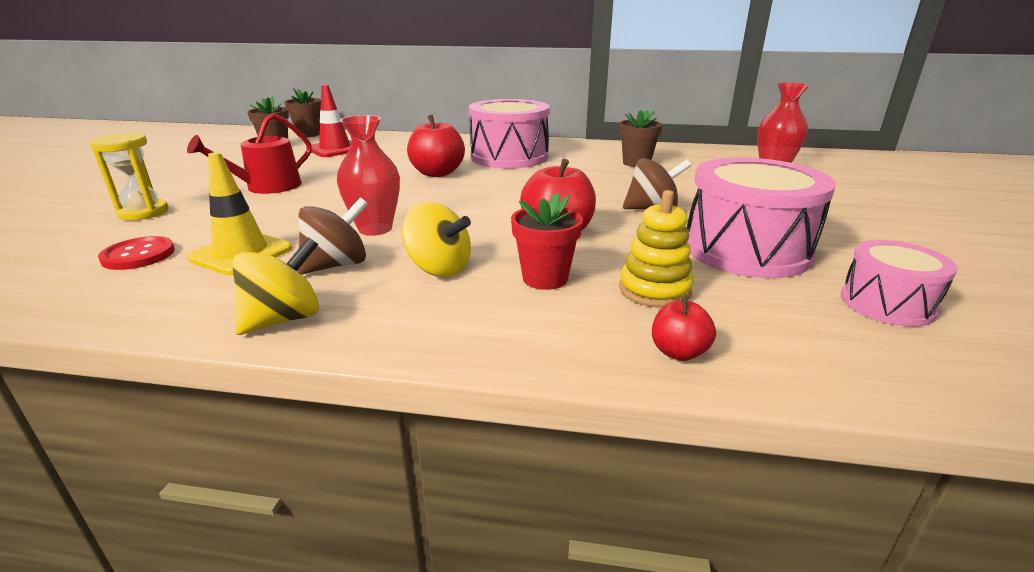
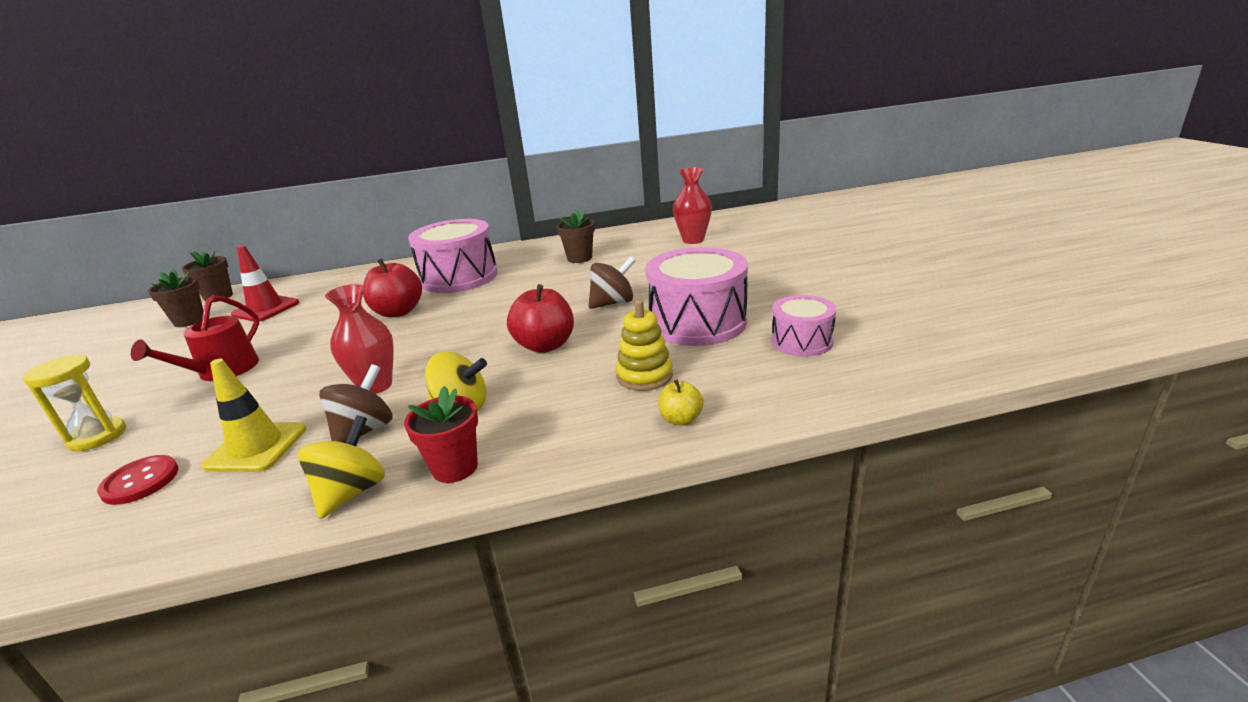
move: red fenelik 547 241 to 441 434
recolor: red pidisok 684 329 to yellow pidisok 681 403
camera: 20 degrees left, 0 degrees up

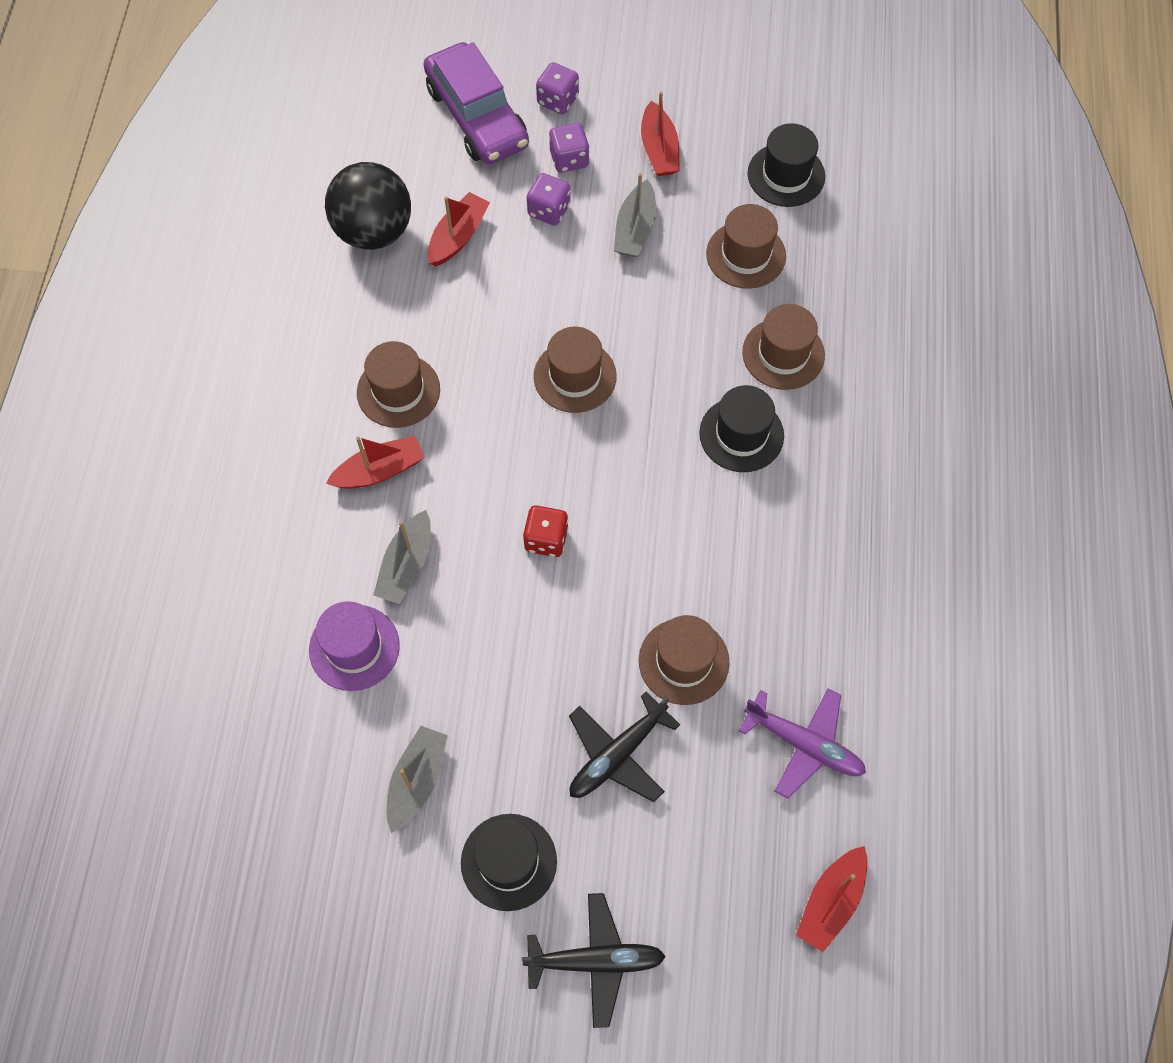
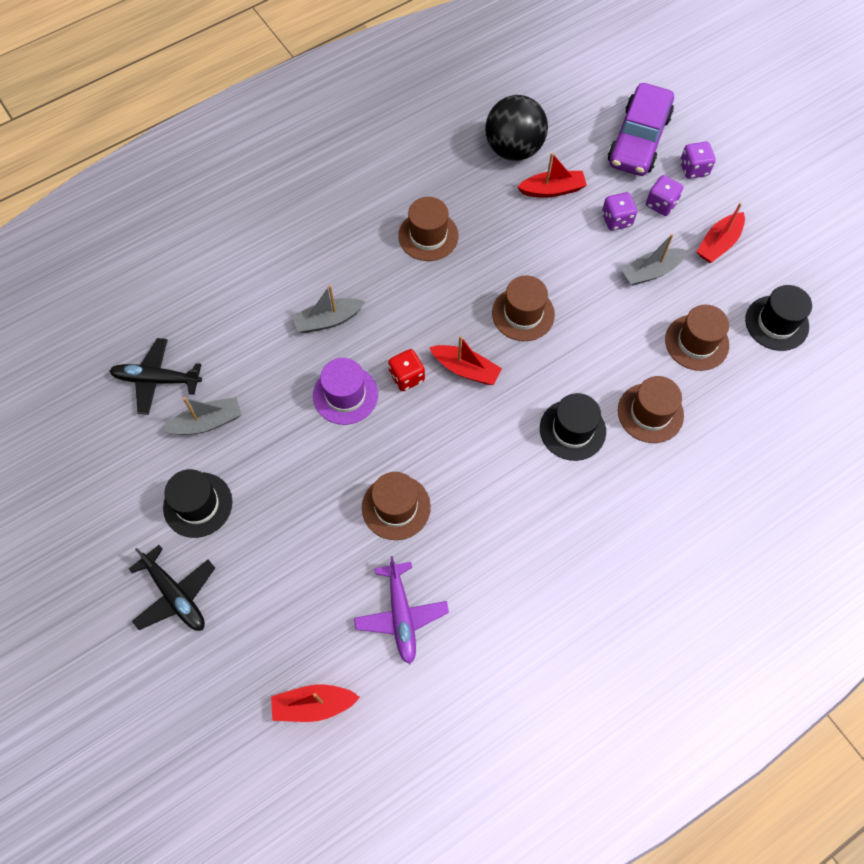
move: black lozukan 624 746 to 155 376; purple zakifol 354 646 to 345 391; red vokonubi 375 462 to 465 360
camera: 50 degrees right, 0 degrees up

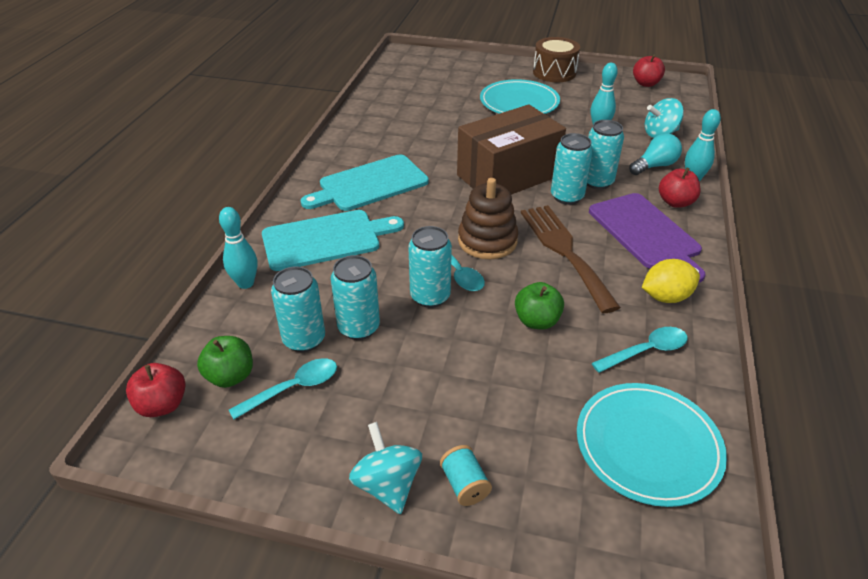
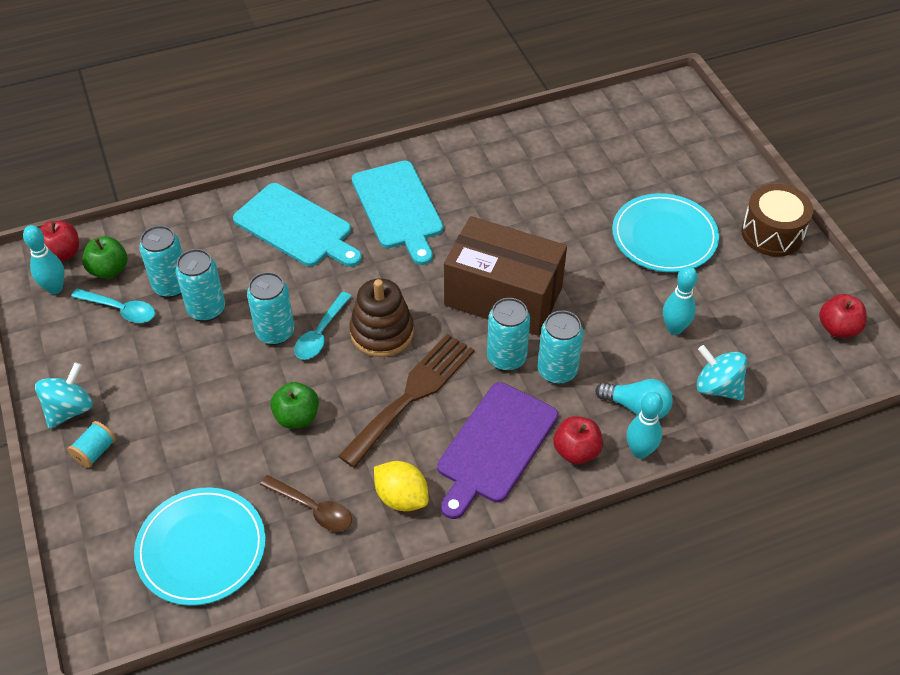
move: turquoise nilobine 238 248 to 44 259
recolor: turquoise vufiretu 640 350 to brown vufiretu 306 503
rotate: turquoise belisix 364 182 = 397 213 135 degrees counterclockwise
camera: 55 degrees right, 10 degrees up

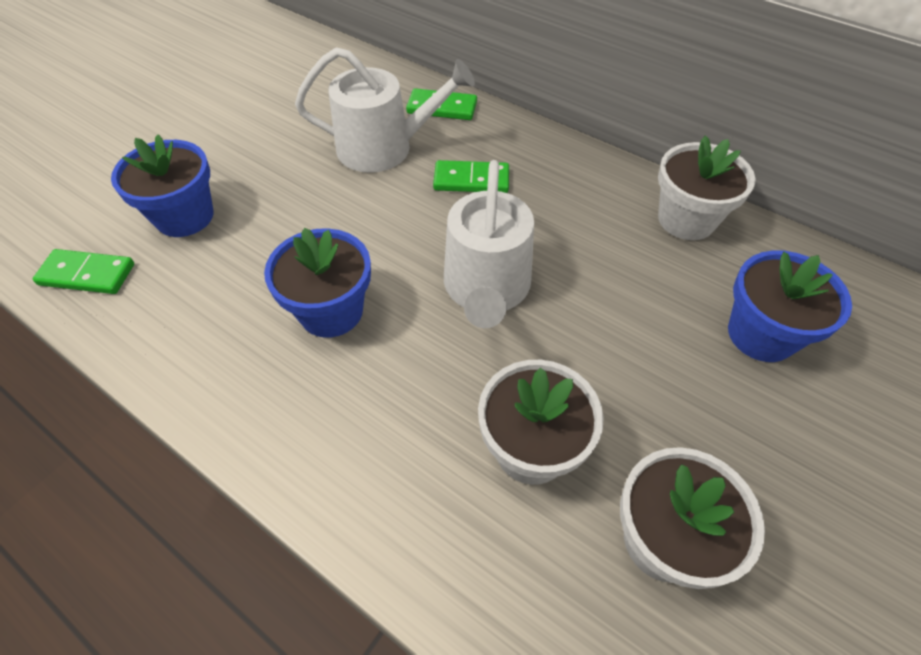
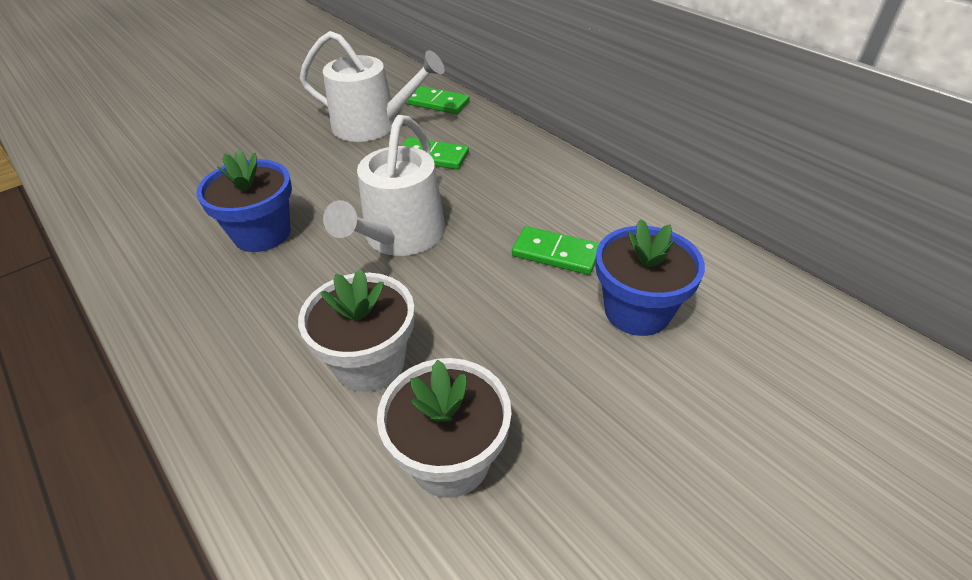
delete: blue fenelik 162 185; white fenelik 706 187
move: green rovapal 83 271 to 556 250
camera: 15 degrees right, 10 degrees down

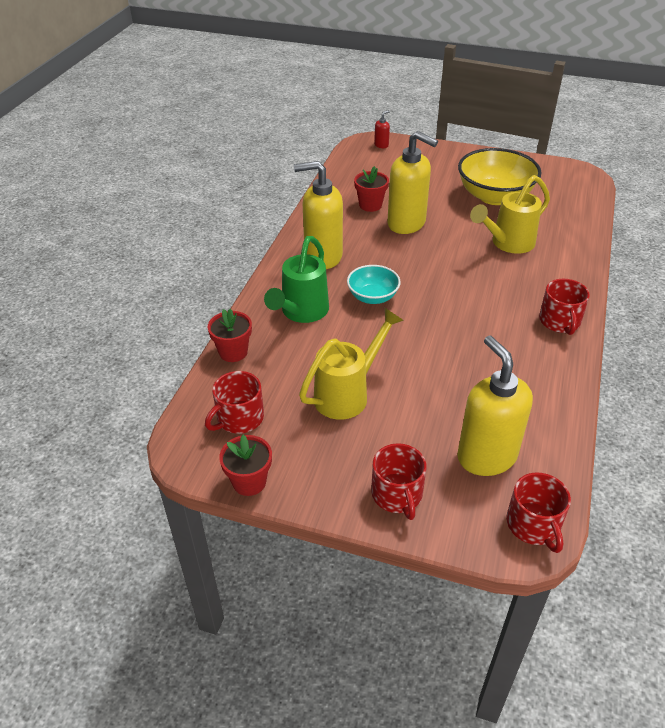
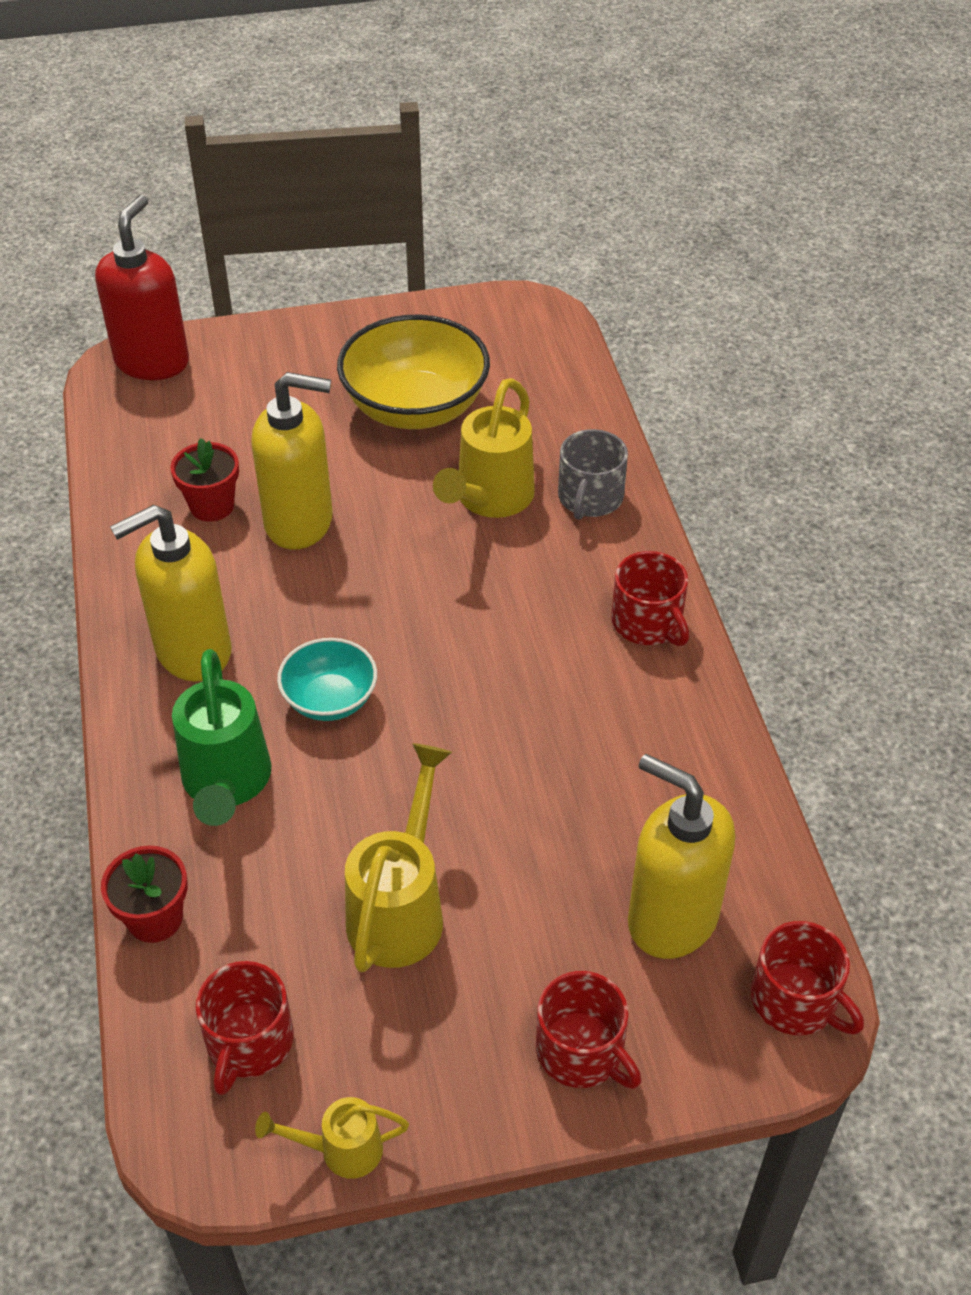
insert: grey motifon 593 474
replace: red fenelik 245 465 to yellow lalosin 332 1138
resize: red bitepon 382 129 = 142 287 x2.46
camera: 30 degrees left, 5 degrees up

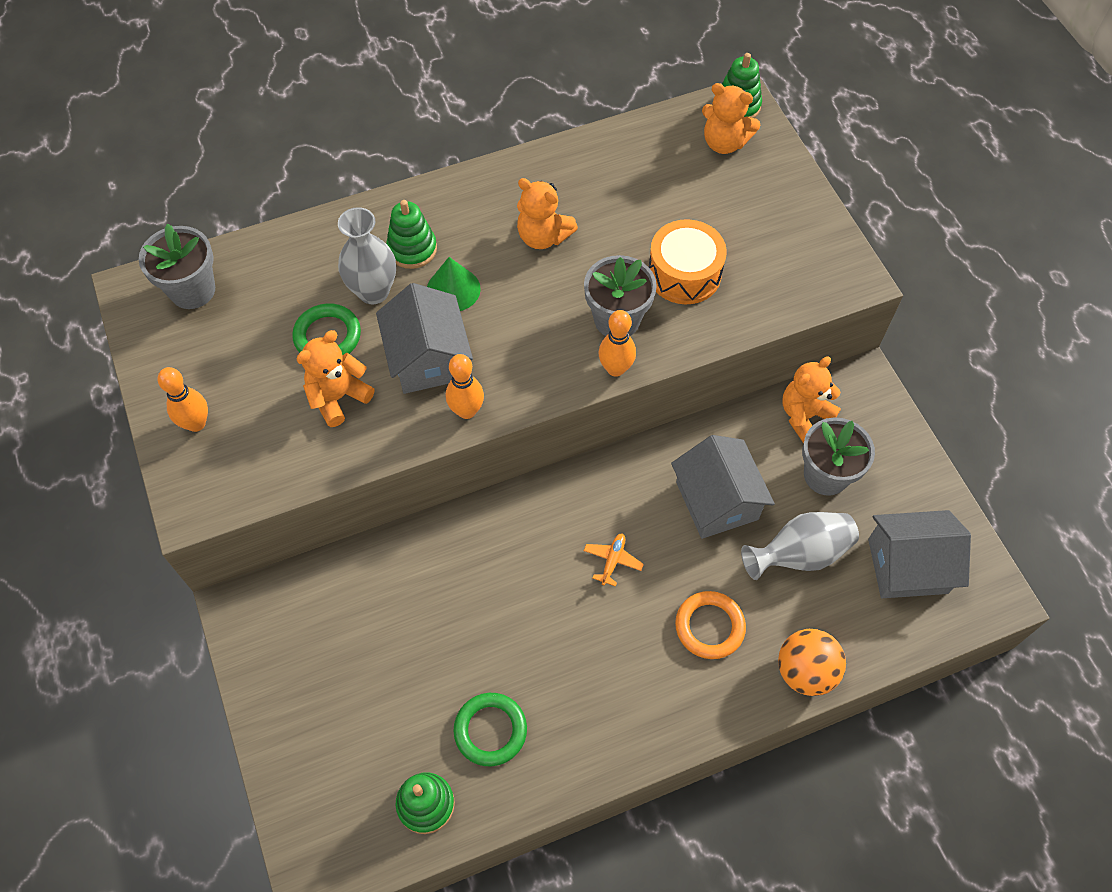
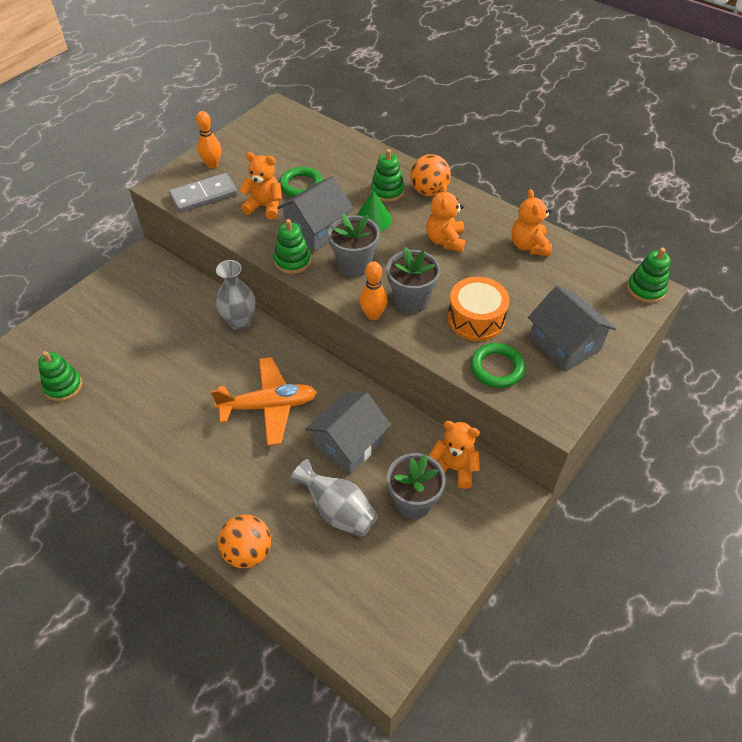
delete: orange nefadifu 710 625
insert: grey rovapal 203 193; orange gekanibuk 430 175
move: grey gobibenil 367 255 to 236 295; grey fenelik 177 266 to 354 245; green nefadifu 490 729 to 498 365; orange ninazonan 731 118 to 531 222; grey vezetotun 919 554 to 572 328
replace: orange nilobine 465 386 to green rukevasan 292 246
resize: orange lozukan 614 560 = 264 401 x2.38
camera: 60 degrees right, 10 degrees down

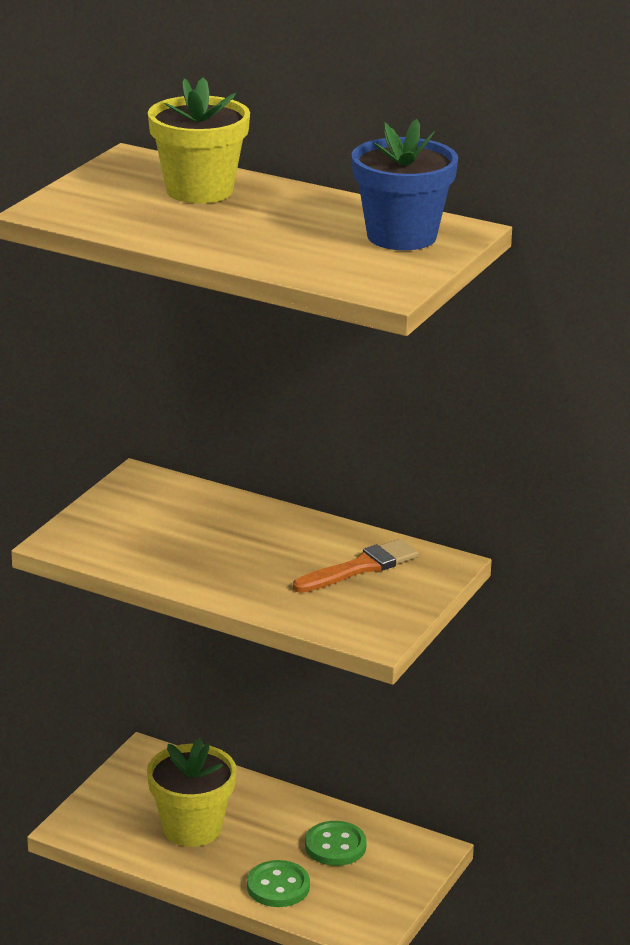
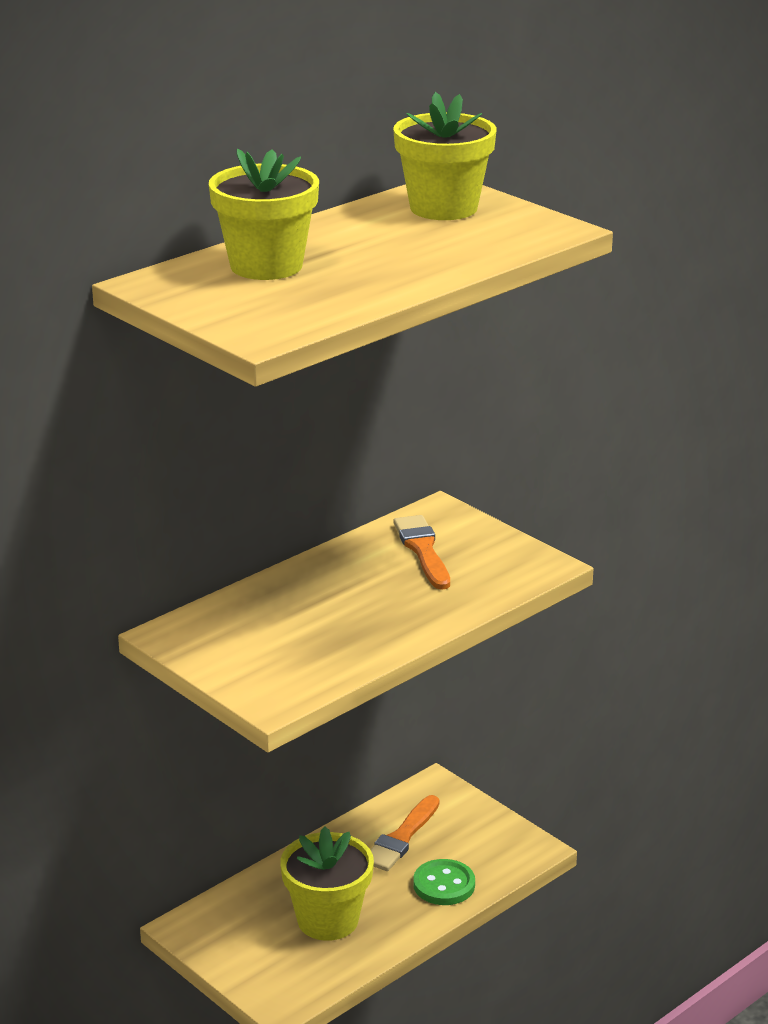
replace: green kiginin 336 843 to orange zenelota 405 833
recolor: blue fenelik 405 184 to yellow fenelik 445 156
camera: 70 degrees left, 0 degrees up

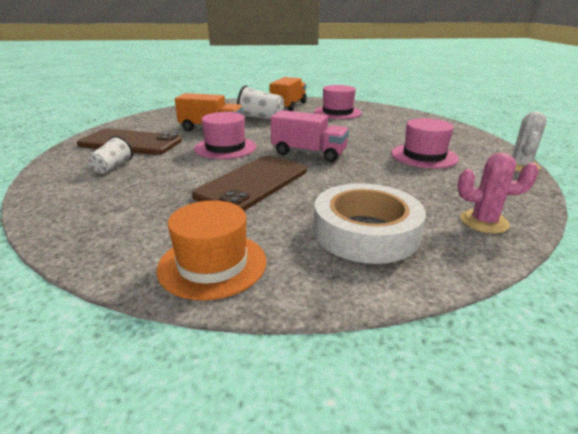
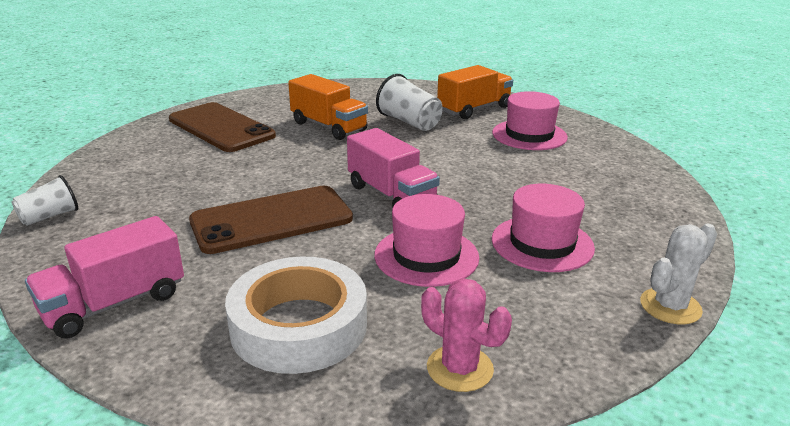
move: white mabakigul 110 155 to 44 200; pink zakifol 225 135 to 426 240
replace: orange zakifol 212 250 to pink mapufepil 104 277
camera: 30 degrees right, 0 degrees up

